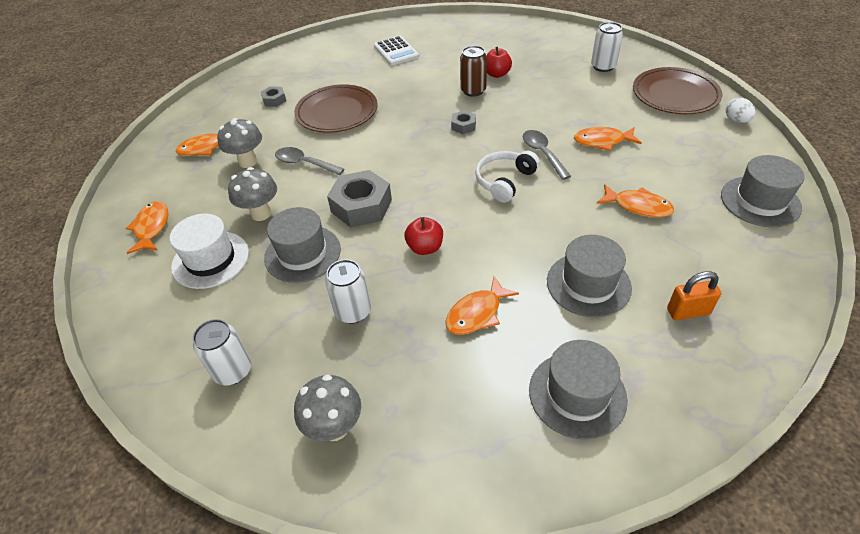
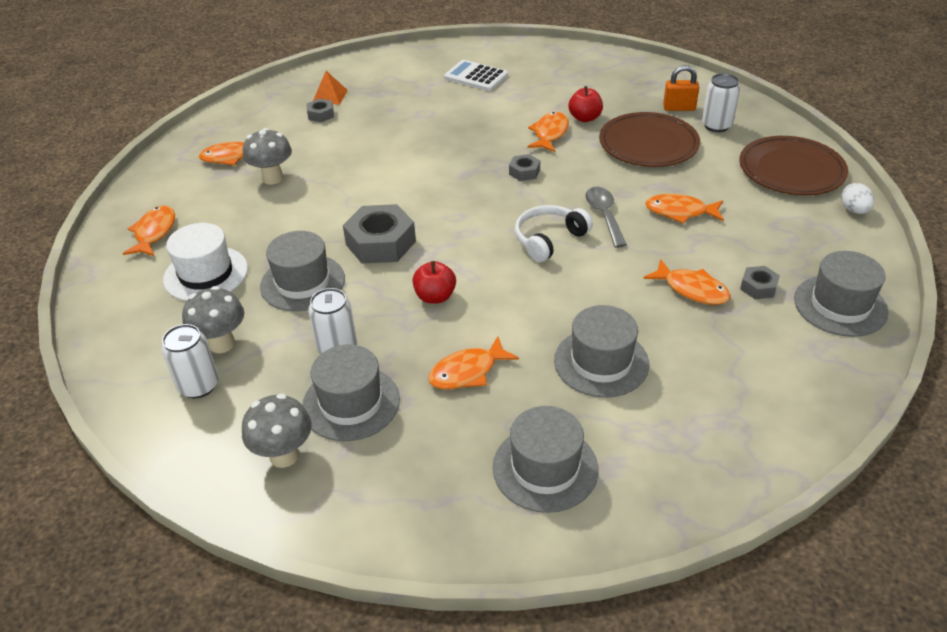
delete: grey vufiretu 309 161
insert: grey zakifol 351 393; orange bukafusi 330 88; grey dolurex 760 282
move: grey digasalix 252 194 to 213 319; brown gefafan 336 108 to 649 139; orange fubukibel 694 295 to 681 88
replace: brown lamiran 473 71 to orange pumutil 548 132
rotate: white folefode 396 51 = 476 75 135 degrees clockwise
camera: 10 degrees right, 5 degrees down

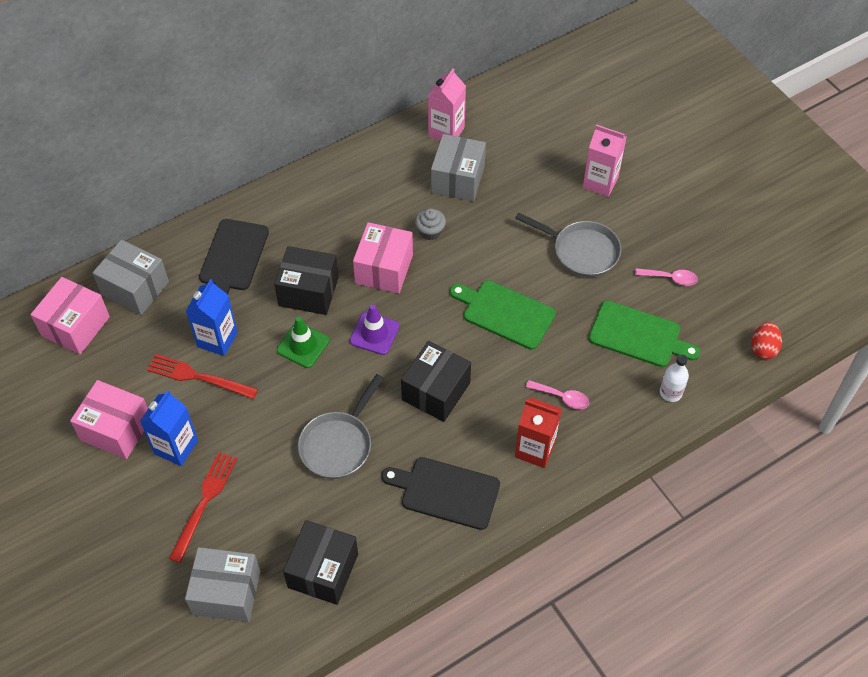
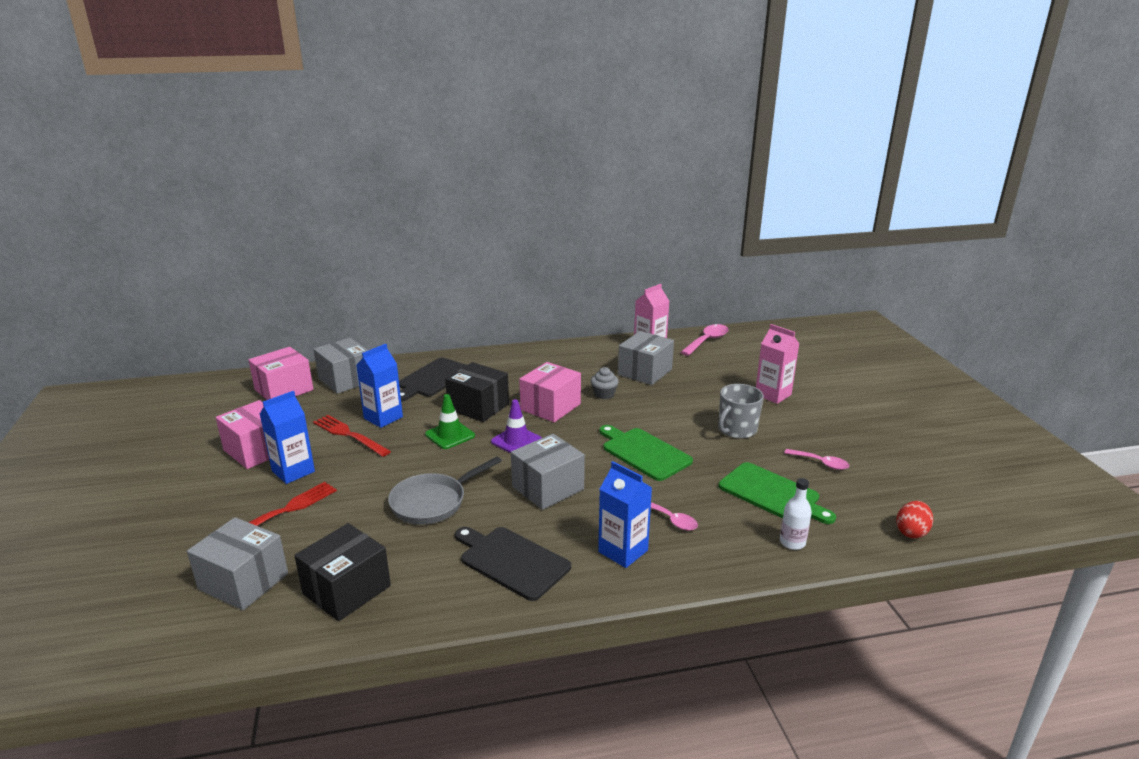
insert: pink vufiretu 705 340
replace: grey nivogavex 568 244 to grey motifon 741 411
recolor: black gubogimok 436 381 to grey gubogimok 548 472; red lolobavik 538 432 to blue lolobavik 625 514
camera: 20 degrees right, 30 degrees down

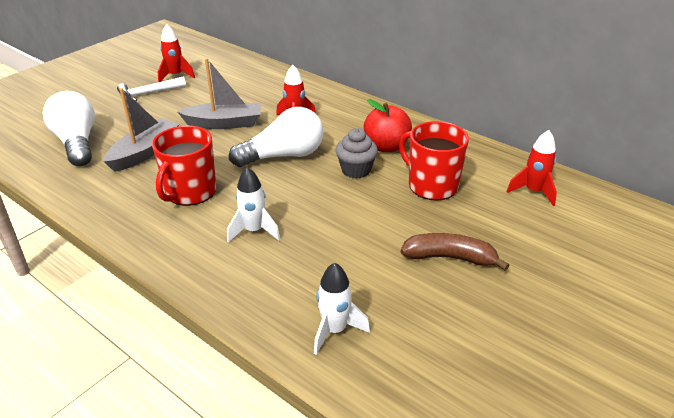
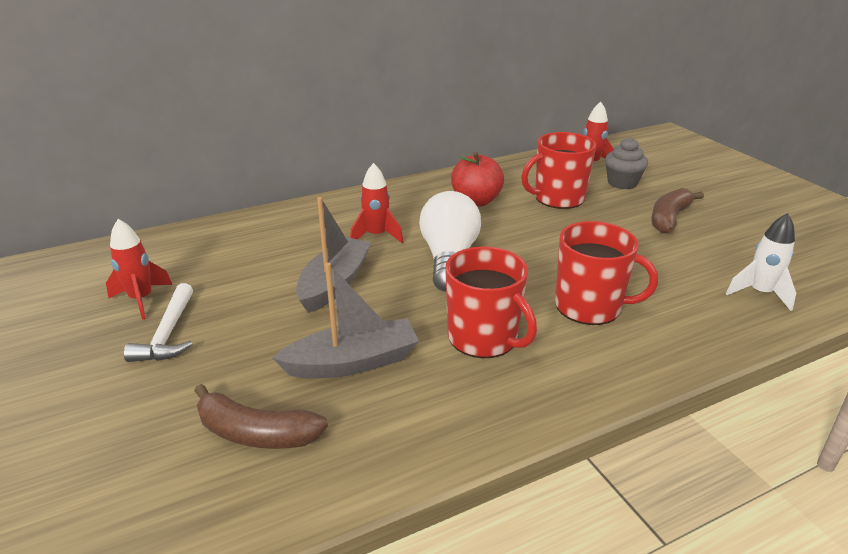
move: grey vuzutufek 356 153 to 626 163
replace: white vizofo 69 128 to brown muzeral 261 416; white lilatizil 253 204 to red motifon 606 273
rotate: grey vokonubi 141 130 = 345 321 105 degrees clockwise
camera: 65 degrees left, 5 degrees down

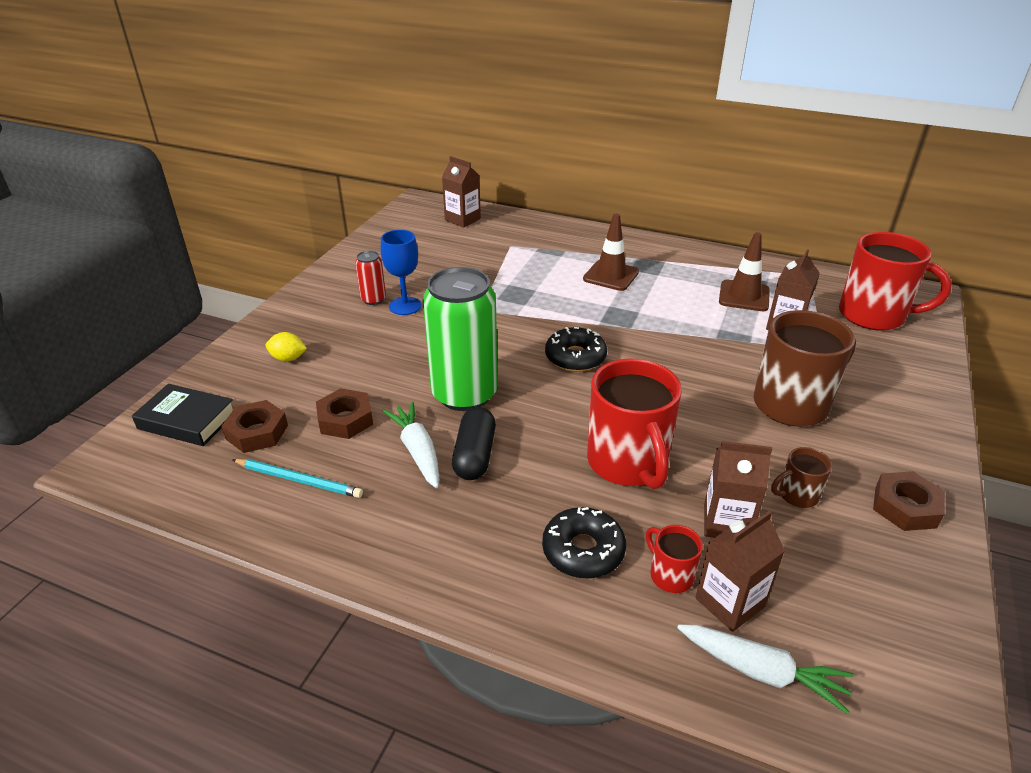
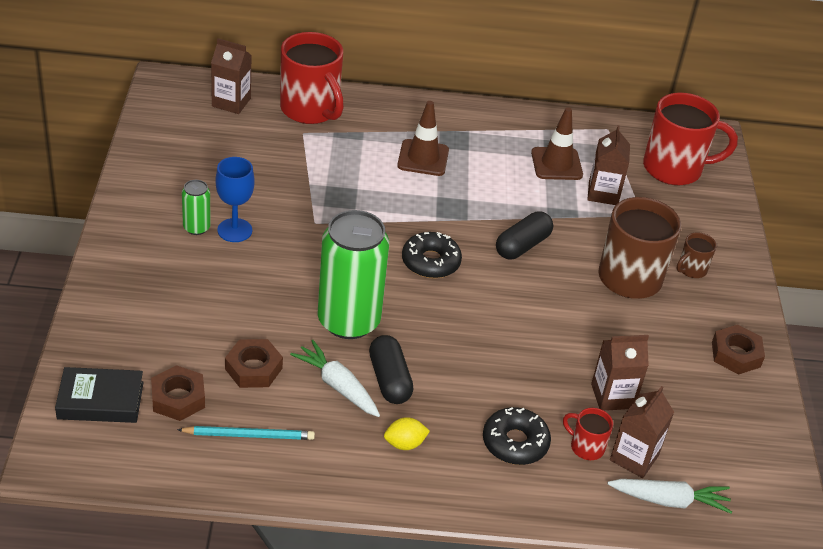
insert: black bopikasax 524 235
move: red motifon 634 423 to 312 78; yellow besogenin 286 346 to 407 433; brown motifon 801 477 to 696 255
recolor: red lamiran 370 278 to green lamiran 196 207
camera: 25 degrees left, 5 degrees up

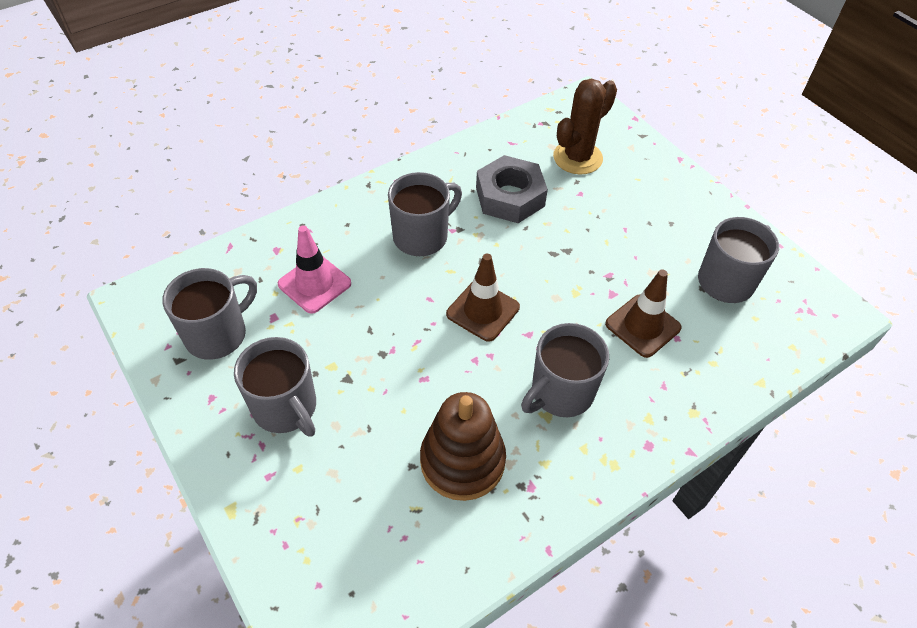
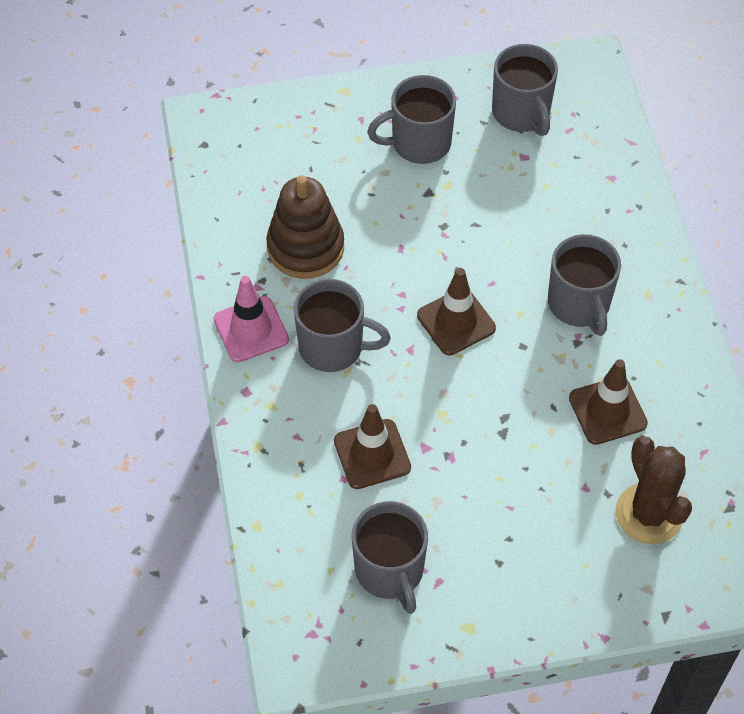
move: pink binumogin 314 269 to 251 319
replace: grey dolurex 512 189 to brown binumogin 608 402
rotate: grey motifon 565 370 = 342 325 120 degrees clockwise
camera: 115 degrees right, 5 degrees up

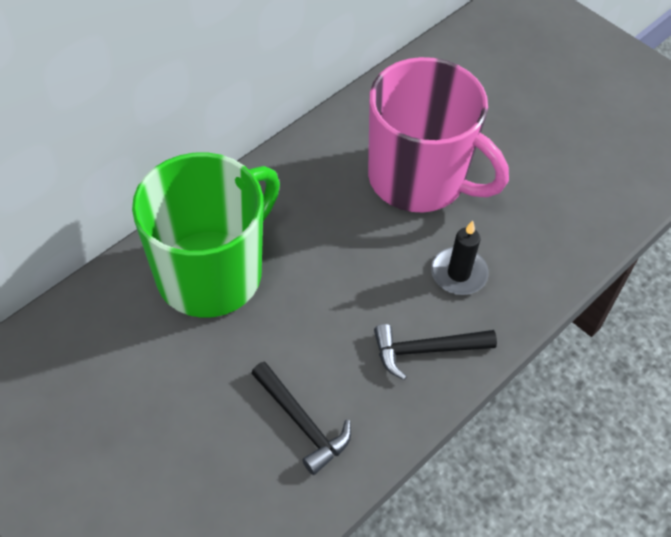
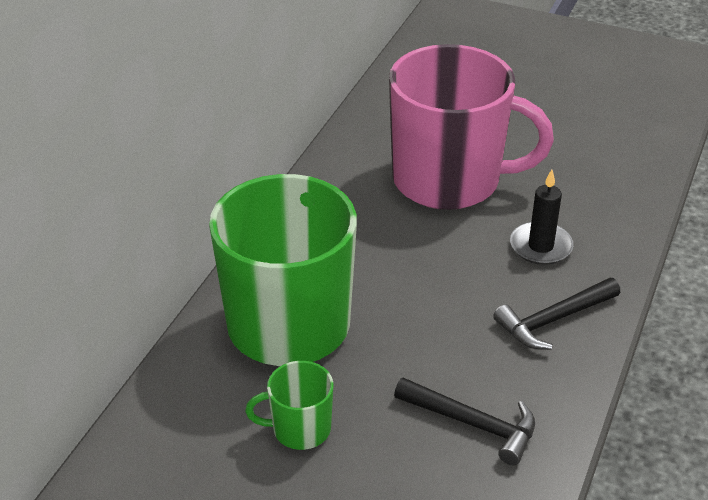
insert: green motifon 289 405
camera: 20 degrees left, 15 degrees down

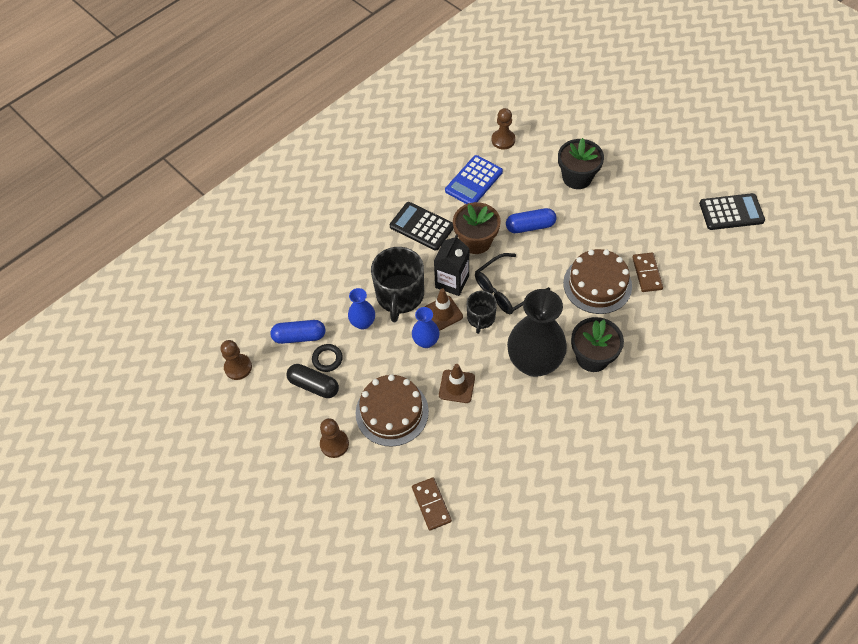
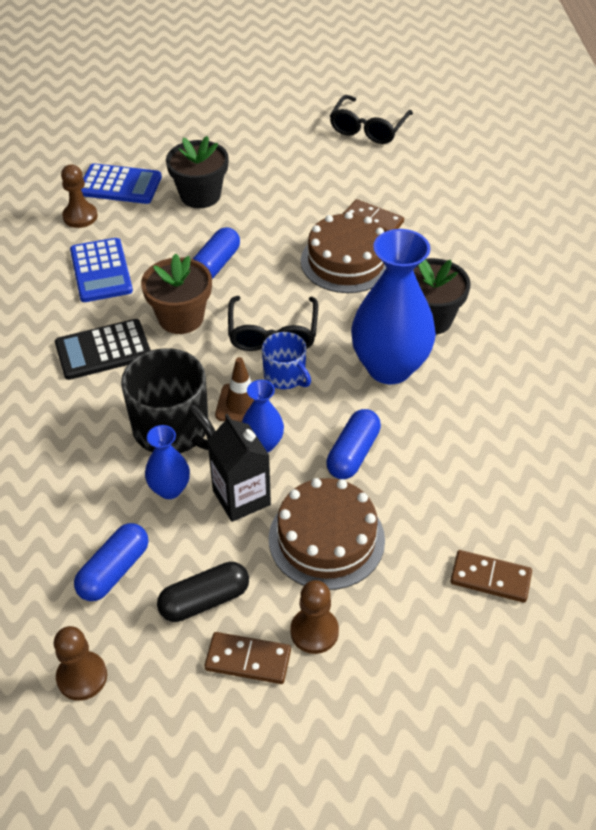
delete: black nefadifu 327 358
insert: blue folefode 121 183; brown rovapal 247 658
move: black lolobavik 452 265 to 239 468
replace: brown binumogin 457 383 to blue bopikasax 353 444; black folefode 732 211 to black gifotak 371 119
recolor: black motifon 482 312 to blue motifon 286 360; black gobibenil 537 333 to blue gobibenil 393 306
camera: 55 degrees left, 10 degrees down

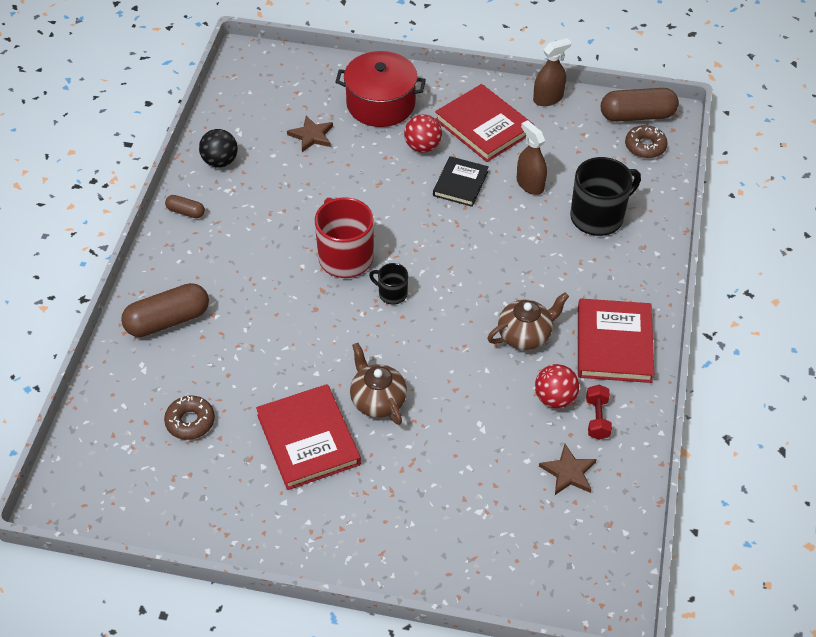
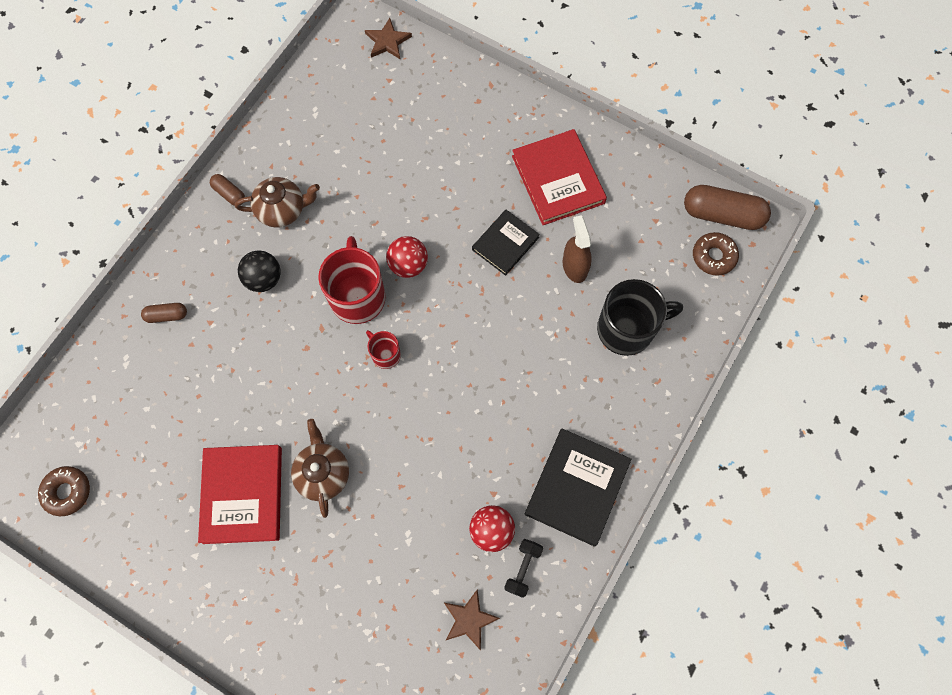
delete: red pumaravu 381 89; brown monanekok 552 72
move: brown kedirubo 189 418 to 64 491; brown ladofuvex 528 321 to 277 202; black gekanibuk 218 148 to 259 271; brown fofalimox 310 133 to 388 38; red gekanibuk 423 133 to 407 257
recolor: black motifon 388 284 to red motifon 383 349; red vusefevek 599 412 to black vusefevek 523 568; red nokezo 616 340 to black nokezo 578 488
resize: brown bopikasax 165 310 = 164 313 x0.51
camera: 20 degrees right, 20 degrees up

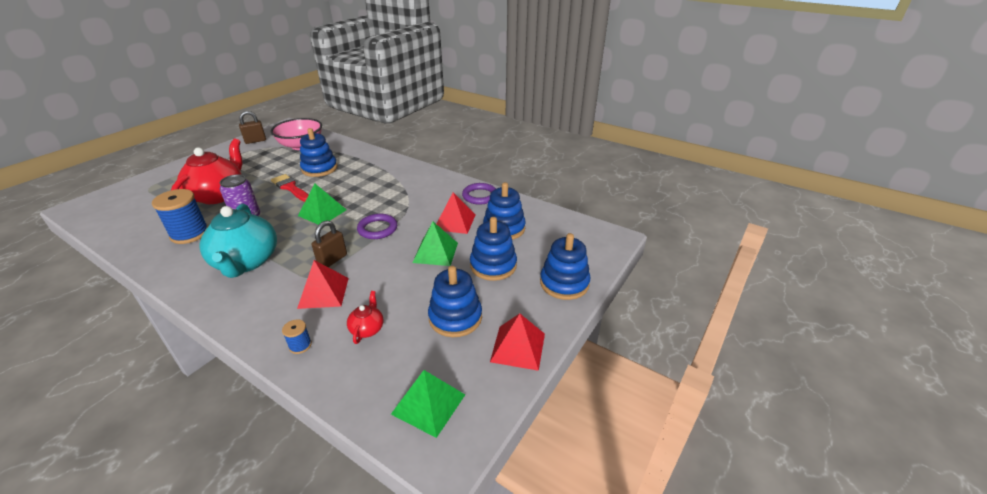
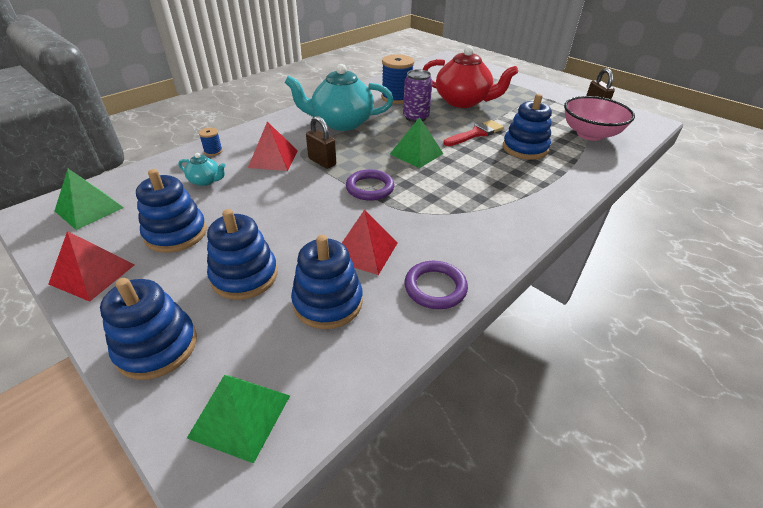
move: green bukafusi 435 244 to 238 419
recolor: red ladofuvex 365 317 to turquoise ladofuvex 202 169
camera: 100 degrees right, 5 degrees up

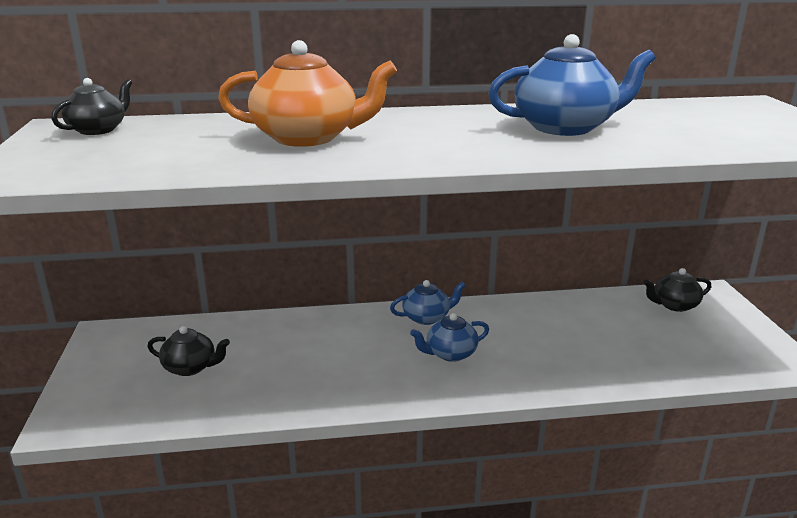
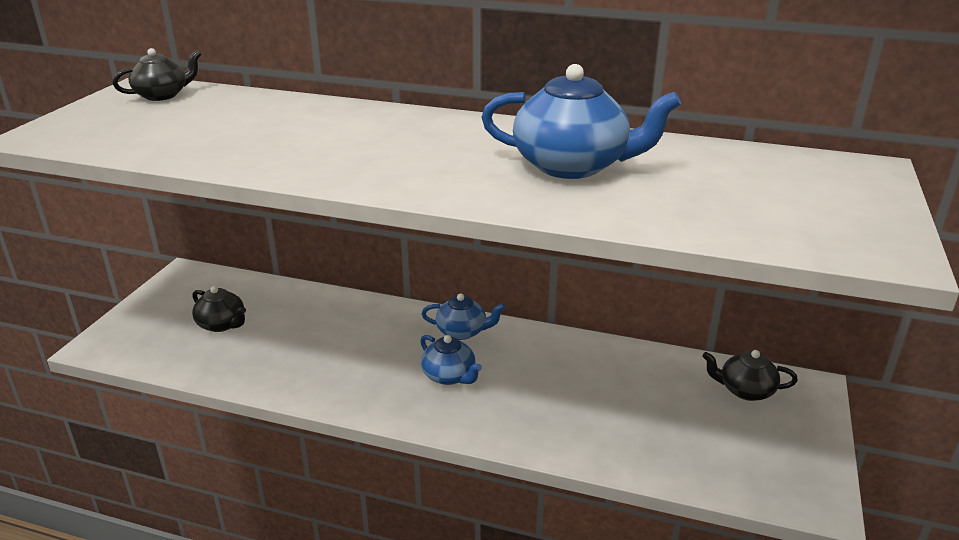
delete: orange ladofuvex 307 93
rotate: blue ladofuvex 449 337 = 451 360 135 degrees counterclockwise
camera: 25 degrees right, 5 degrees up

